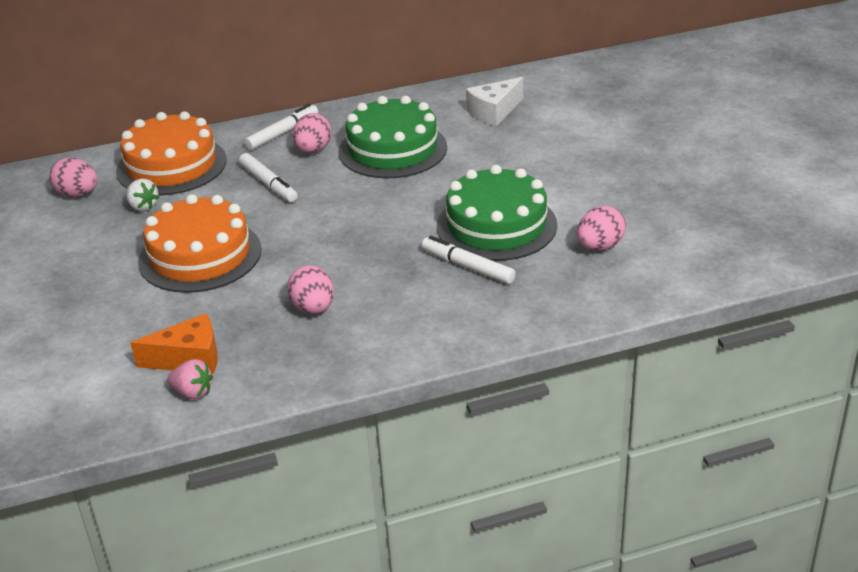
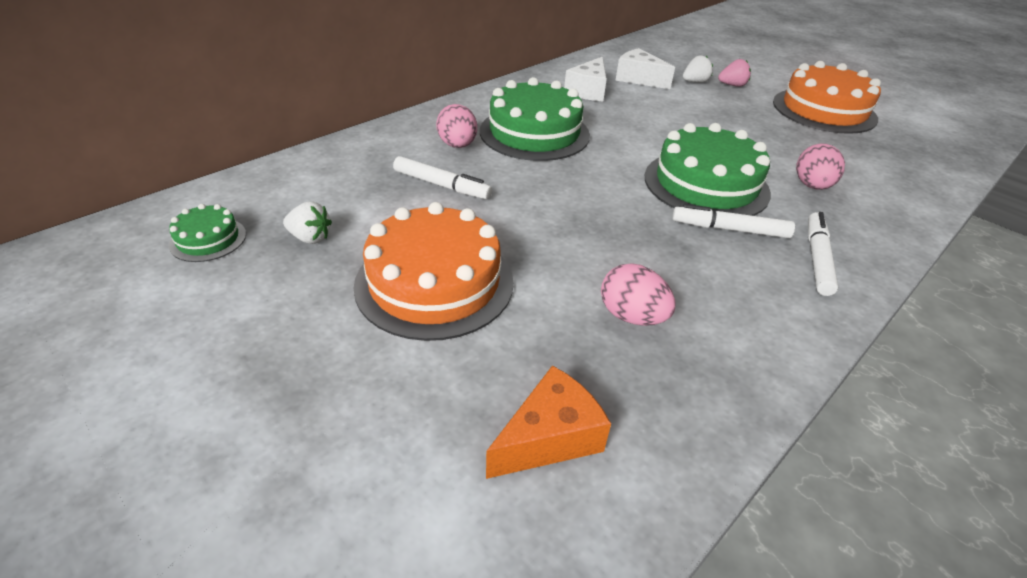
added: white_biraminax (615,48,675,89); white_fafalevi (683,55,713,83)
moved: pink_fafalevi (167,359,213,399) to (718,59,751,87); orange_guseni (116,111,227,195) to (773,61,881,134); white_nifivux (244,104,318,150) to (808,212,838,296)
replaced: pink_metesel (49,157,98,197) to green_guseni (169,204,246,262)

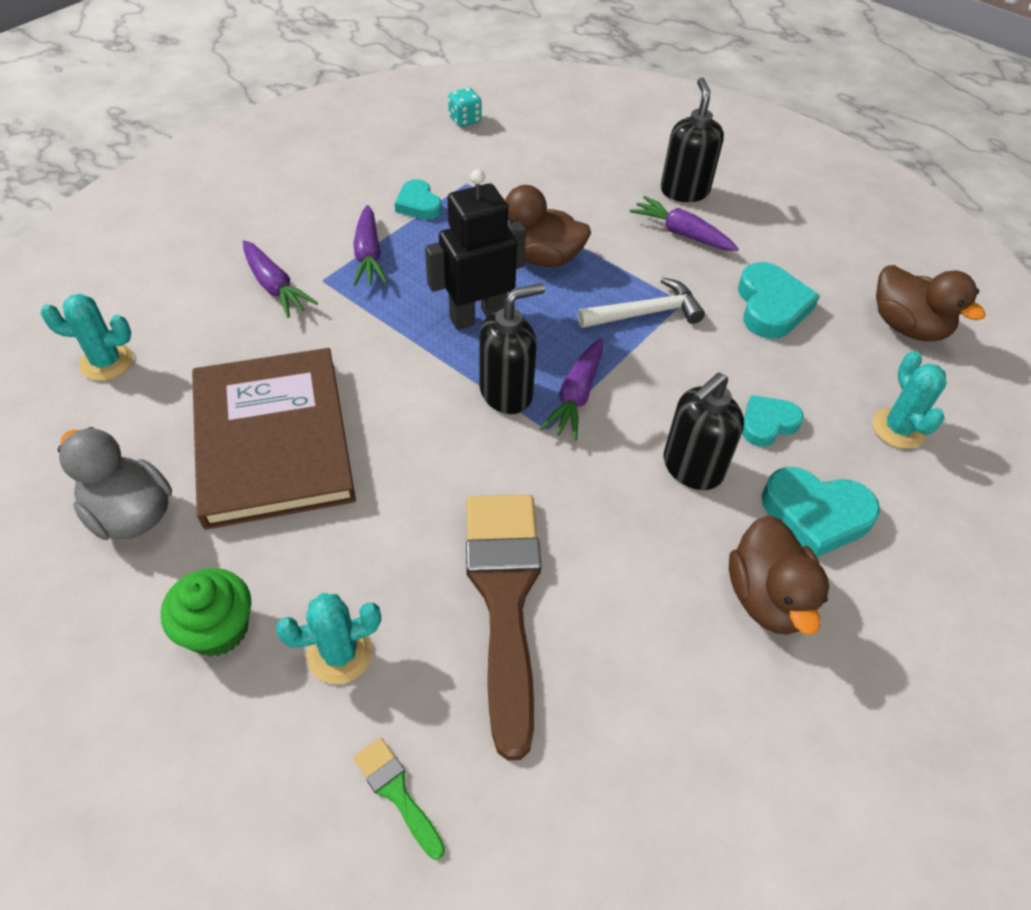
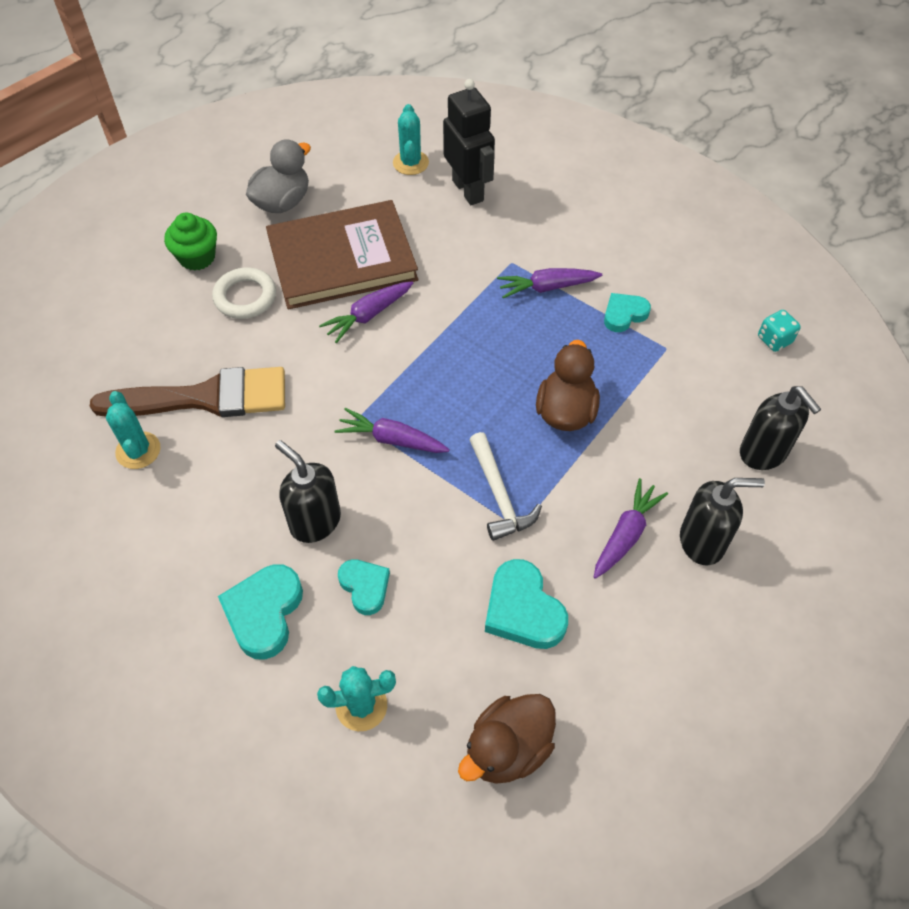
removed: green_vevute (353,737,445,860); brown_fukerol (729,515,829,635)
added: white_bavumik (212,268,276,319)
moved: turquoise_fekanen (276,593,381,684) to (106,391,160,469); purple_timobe (243,240,318,318) to (319,281,413,343); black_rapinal (425,169,526,330) to (443,79,495,205); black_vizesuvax (480,283,545,414) to (740,386,821,470)
turned: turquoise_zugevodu (738,262,820,339) = (485,559,568,649) 60 degrees clockwise

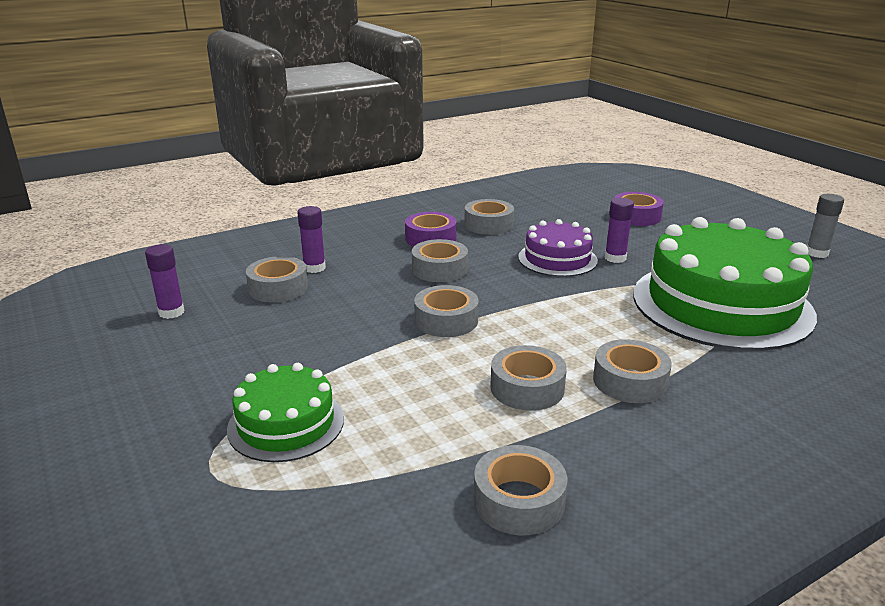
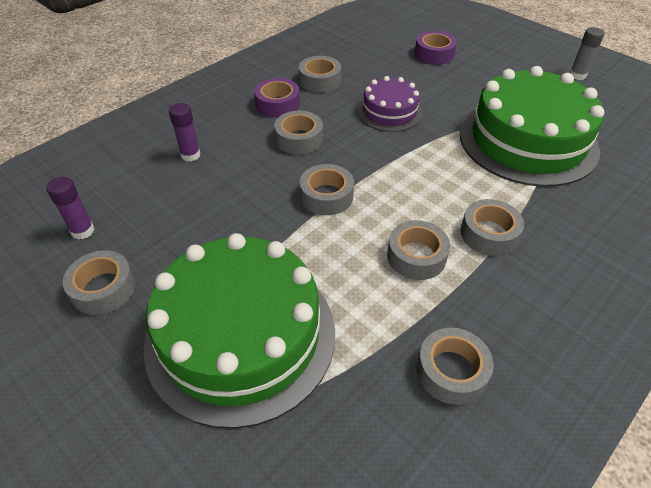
removed: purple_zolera (605,198,634,263)
moved: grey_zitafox (246,256,308,302) to (63,250,136,315)
resized: green_guseni (227,363,344,462) = (144,233,335,429) x1.95

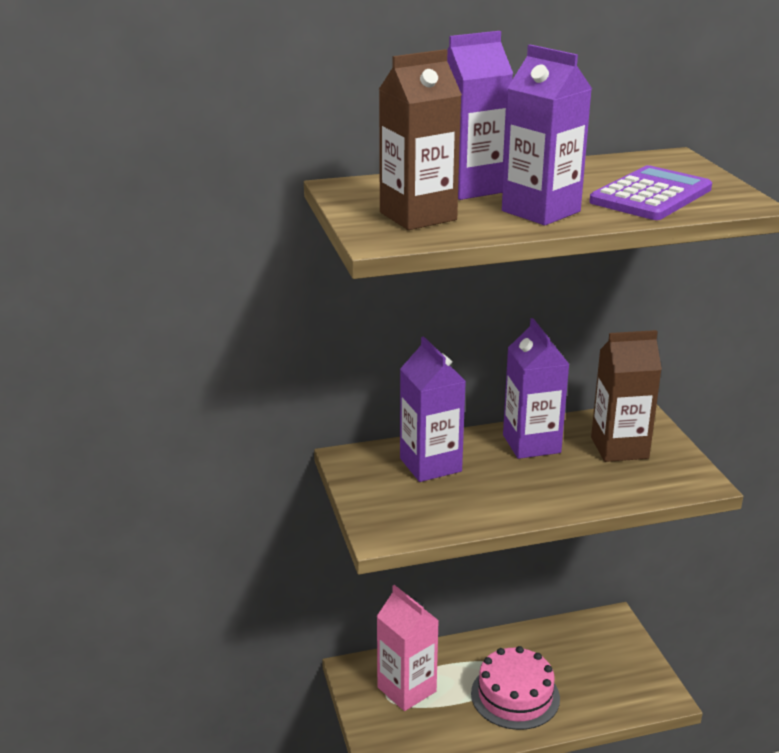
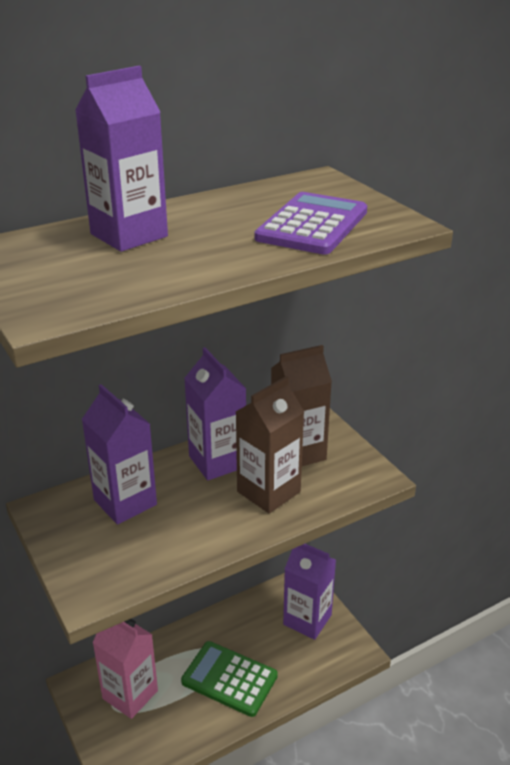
moved: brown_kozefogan (379,49,462,230) to (236,376,304,513); purple_kozefogan (502,45,592,225) to (283,544,336,640)
replaced: pink_guseni (471,646,560,730) to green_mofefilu (181,641,278,717)

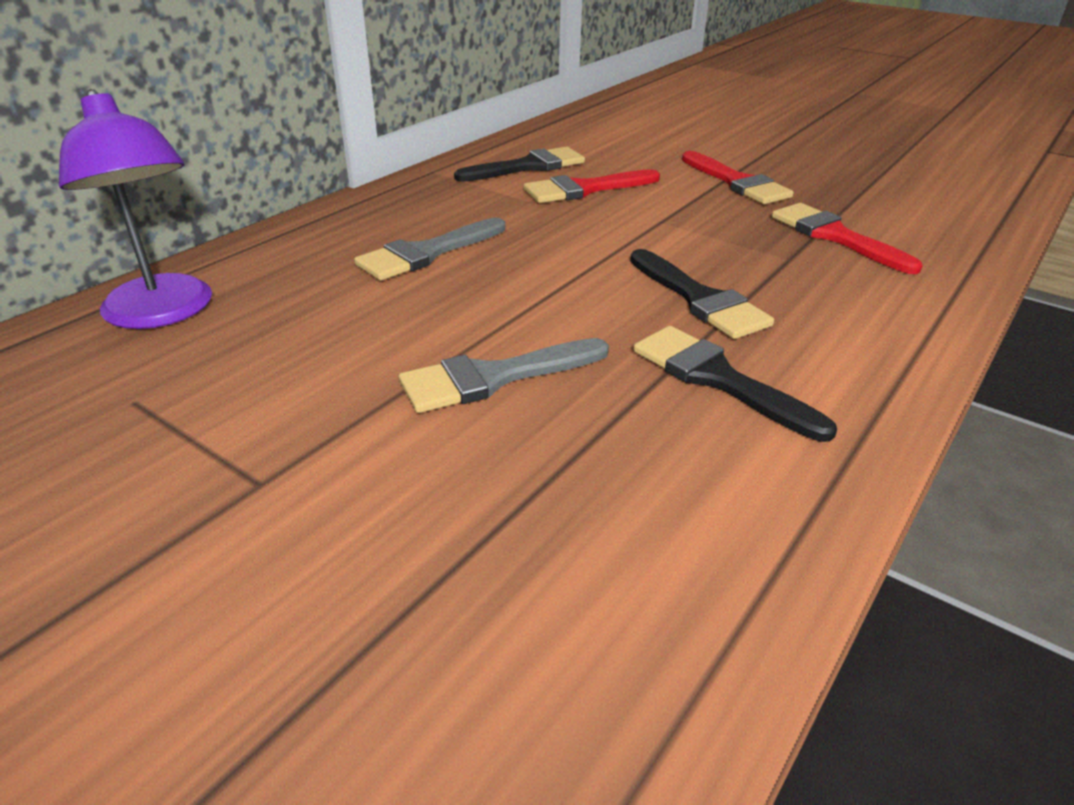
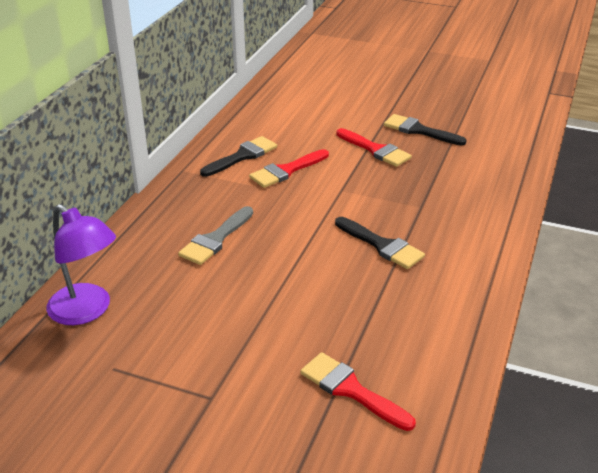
removed: grey_vevute (399,338,609,413)
moved: red_vevute (772,203,922,274) to (300,352,416,431); black_vevute (633,326,837,442) to (384,114,467,145)

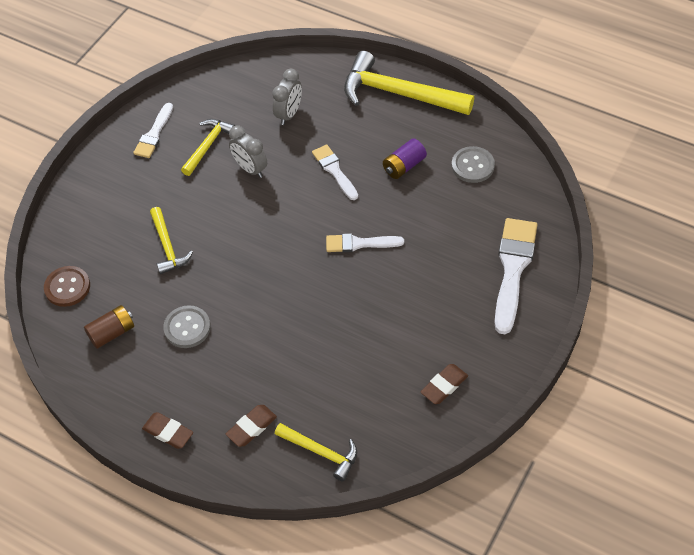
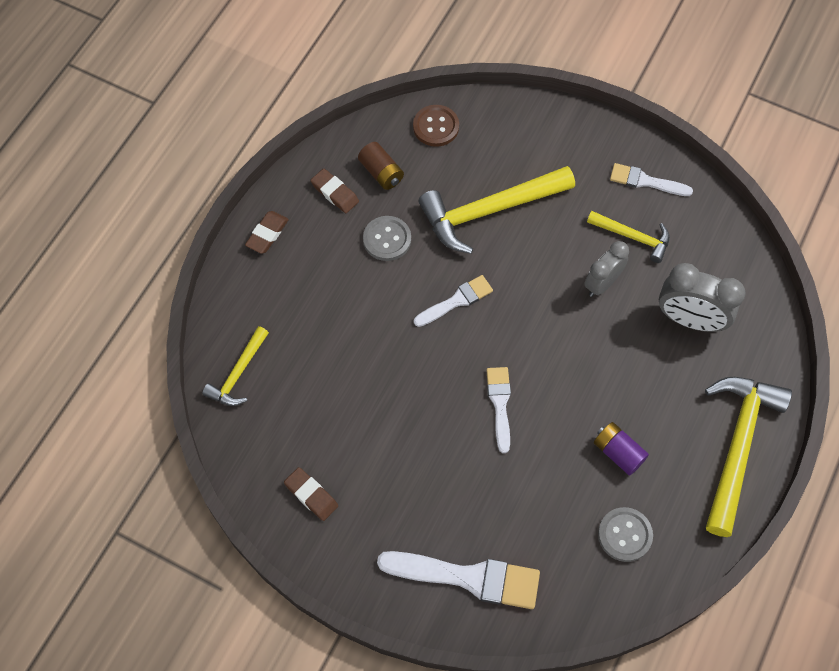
moved: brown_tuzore (226,405,277,447) to (311,168,359,213); white_vevute (312,144,358,200) to (414,275,493,327)
resized: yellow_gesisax (150,207,193,274) = (418,166,575,254) x1.84; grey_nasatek (272,69,302,125) = (659,263,746,332) x1.50

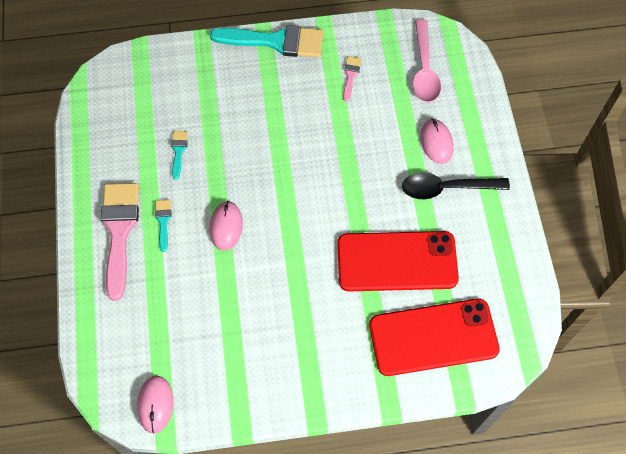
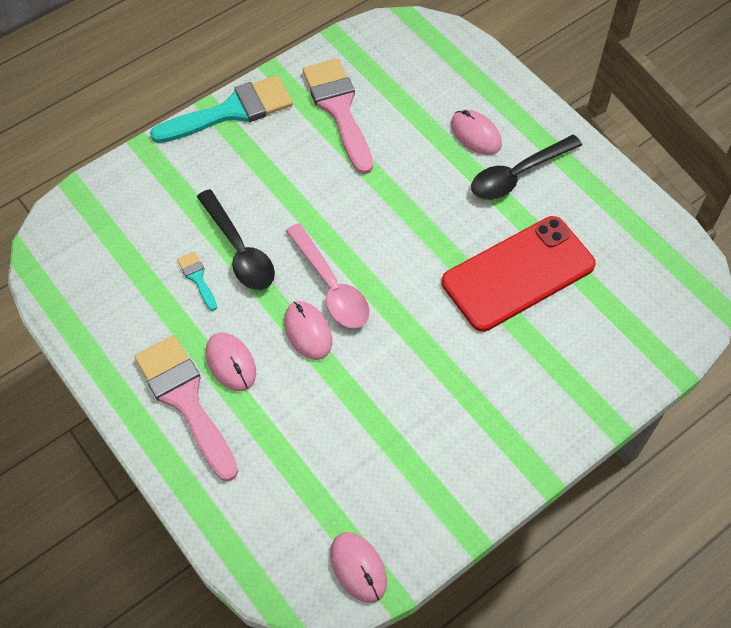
removed: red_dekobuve (369,299,500,376)
added: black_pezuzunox (197,189,275,290)
moved: pink_pezuzunox (413,19,441,102) to (286,223,370,328)
replaced: turquoise_vevute (155,200,171,252) to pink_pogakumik (206,333,256,391)
resized: pink_vevute (343,56,361,101) = (303,58,373,174) x2.22

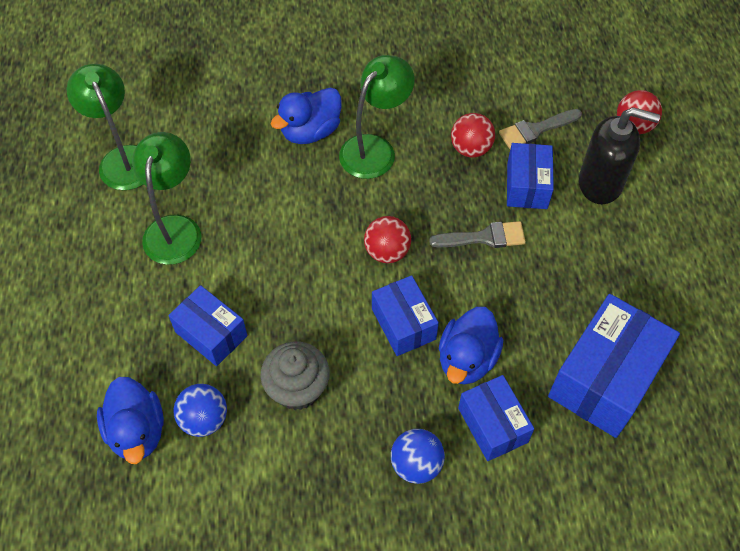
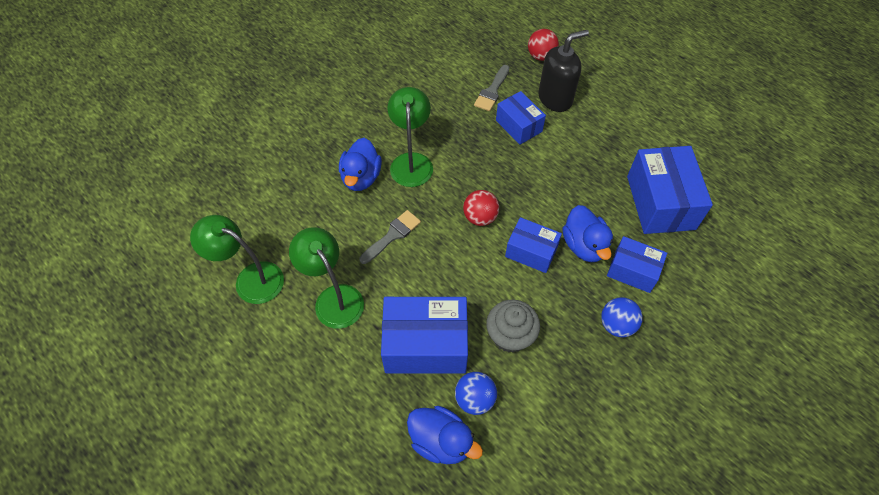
removed: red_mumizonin (451,113,495,157)
moved: grey_vevute (429,221,526,248) to (360,210,421,264)
resized: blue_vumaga (168,285,248,366) = (381,297,468,373) x1.67

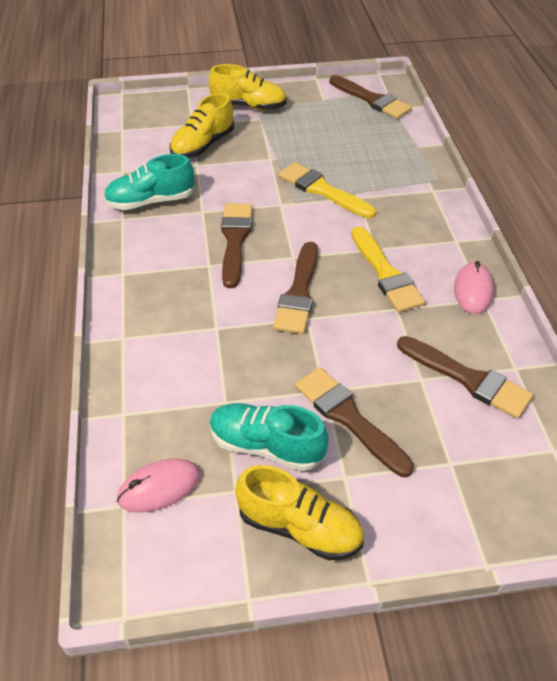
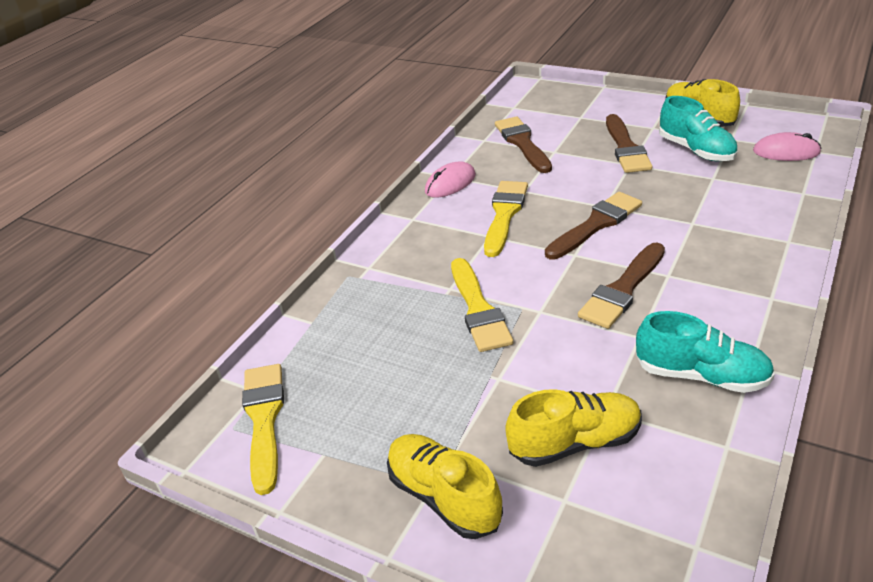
recoloured: brown_vevute (329,75,412,119) to yellow_vevute (242,364,284,495)

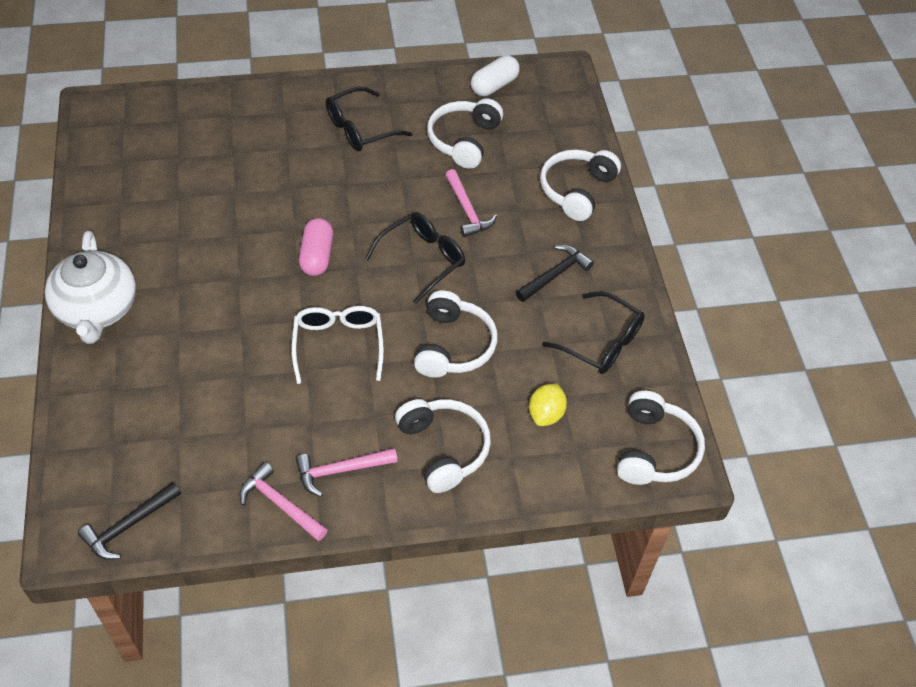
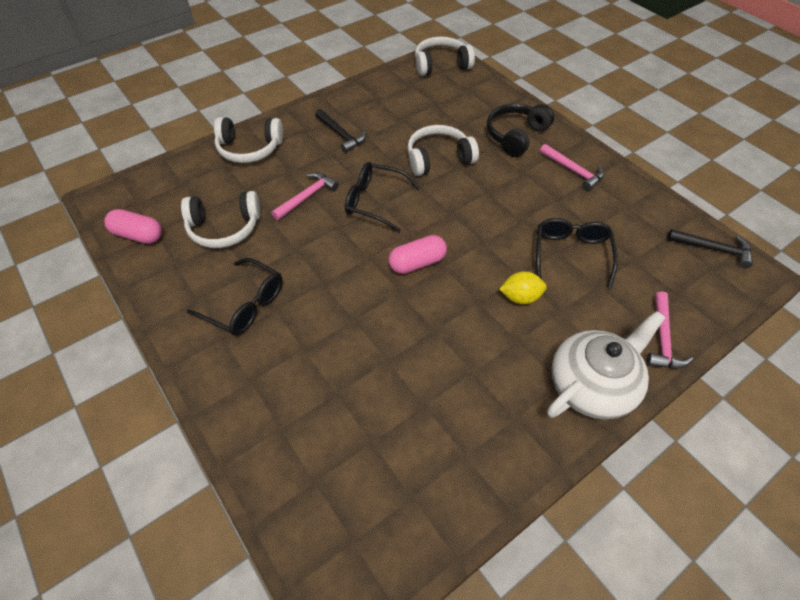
removed: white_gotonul (291,306,384,384)
moved: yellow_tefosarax (529,384,567,426) to (499,271,547,304); black_gotonul (542,291,645,374) to (536,218,618,288); pink_gesisax (239,462,327,541) to (646,292,693,368)
recoloured: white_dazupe (471,55,520,96) to pink_dazupe (104,209,162,244); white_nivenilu (395,399,491,493) to black_nivenilu (487,104,554,157)
turned: black_gesisax (516,245,594,302) = (315,109,366,153) 150 degrees counterclockwise

